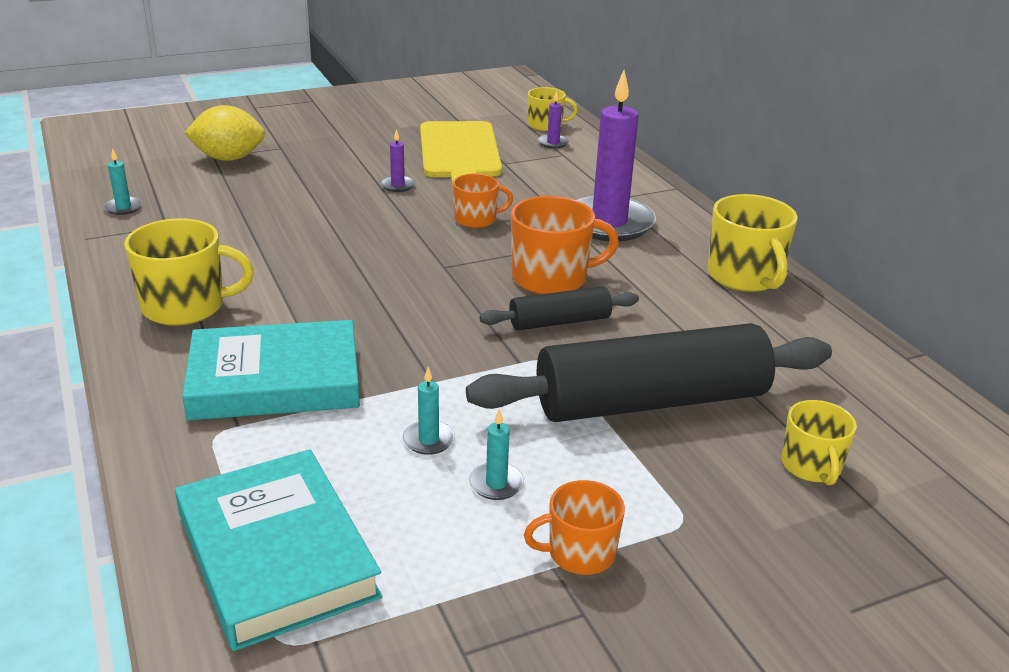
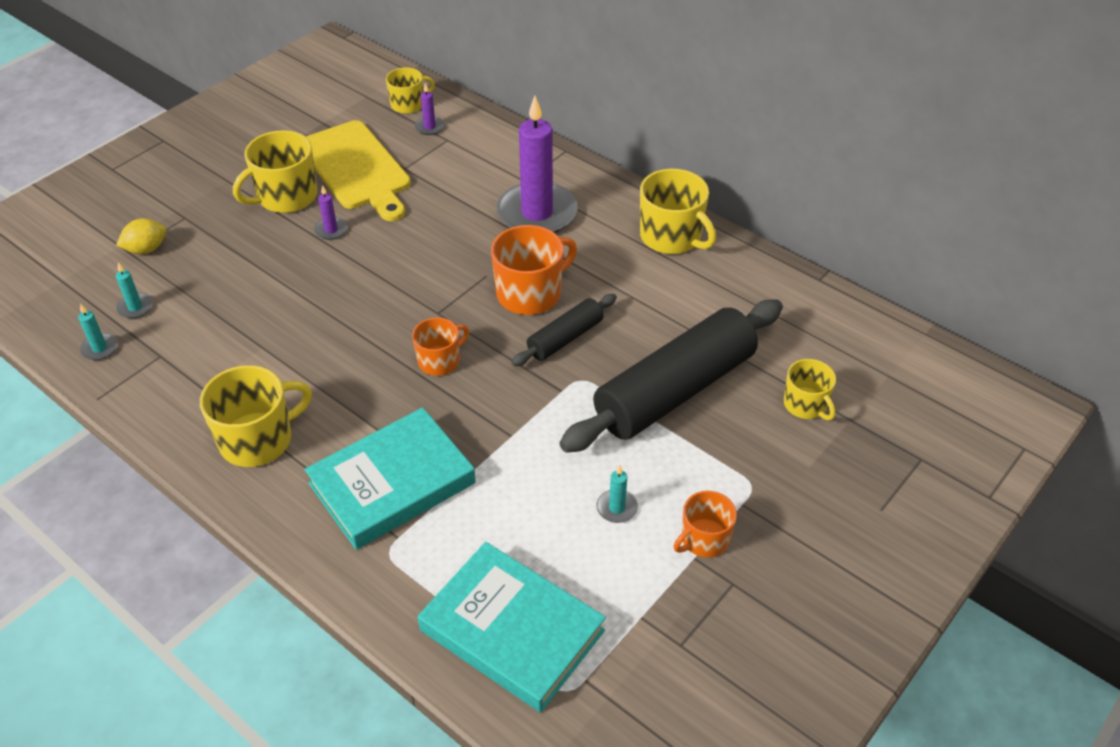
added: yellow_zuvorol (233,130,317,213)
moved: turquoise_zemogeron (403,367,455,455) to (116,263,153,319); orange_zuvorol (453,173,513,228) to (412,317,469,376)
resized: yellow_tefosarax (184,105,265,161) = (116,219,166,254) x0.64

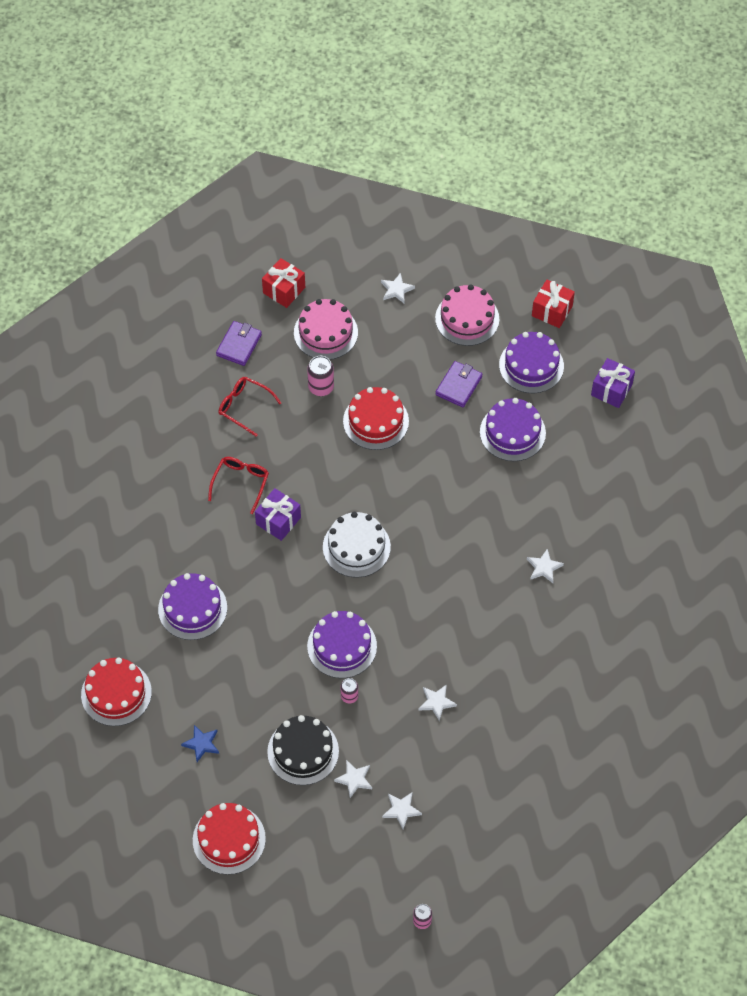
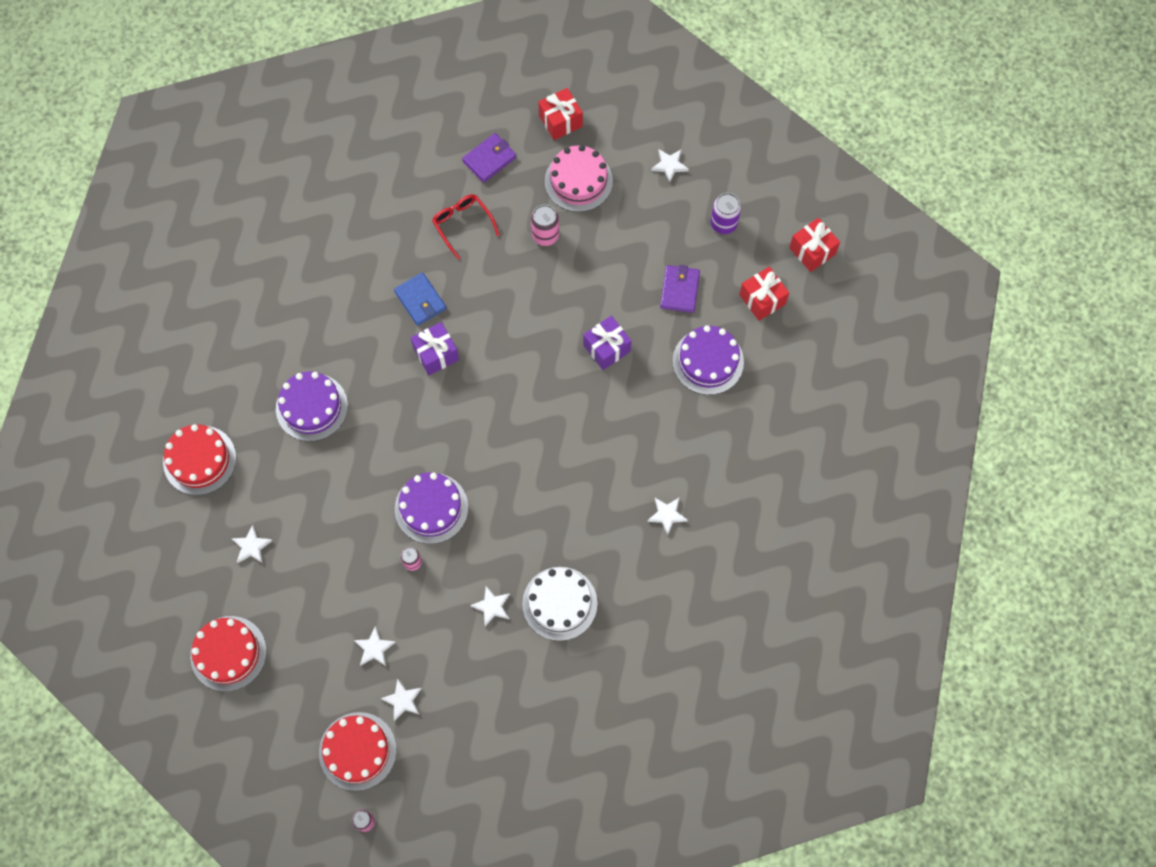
removed: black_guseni (267,715,339,785)
moved: red_guseni (343,387,409,450) to (319,712,397,791); white_guseni (323,512,391,578) to (522,567,597,641); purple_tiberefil (591,358,635,408) to (583,316,632,370)
replaced: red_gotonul (208,457,269,514) to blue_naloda (394,272,446,326); pink_guseni (435,284,499,346) to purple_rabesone (711,193,741,234); purple_guseni (499,332,564,393) to red_tiberefil (739,267,789,321)
recoloured: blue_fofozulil (181,725,219,762) to white_fofozulil (231,525,273,563)
turned: purple_naloda (436,361,482,407) = (660,265,700,313) 45 degrees counterclockwise

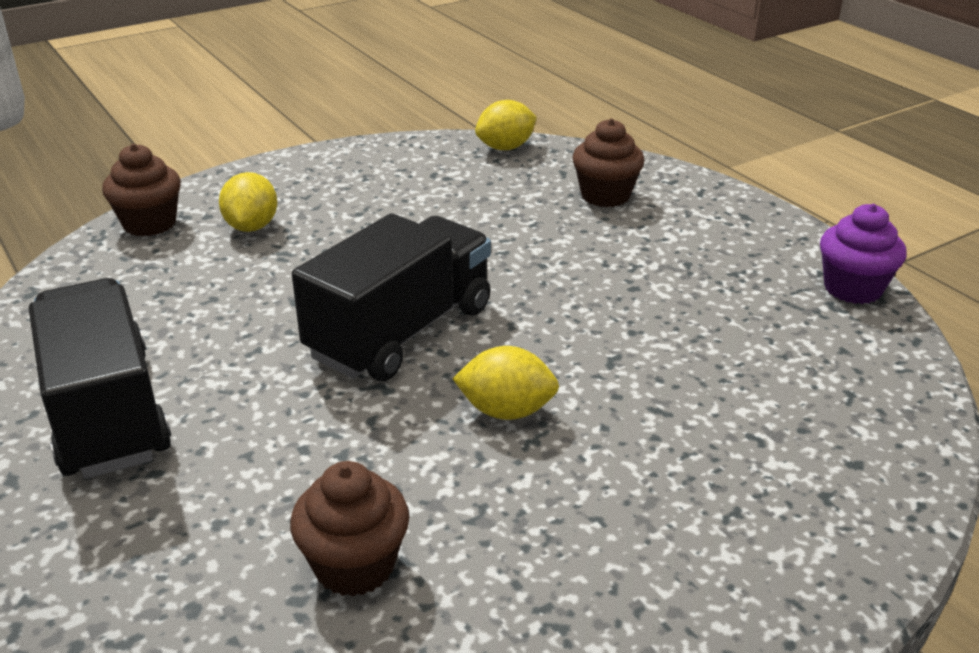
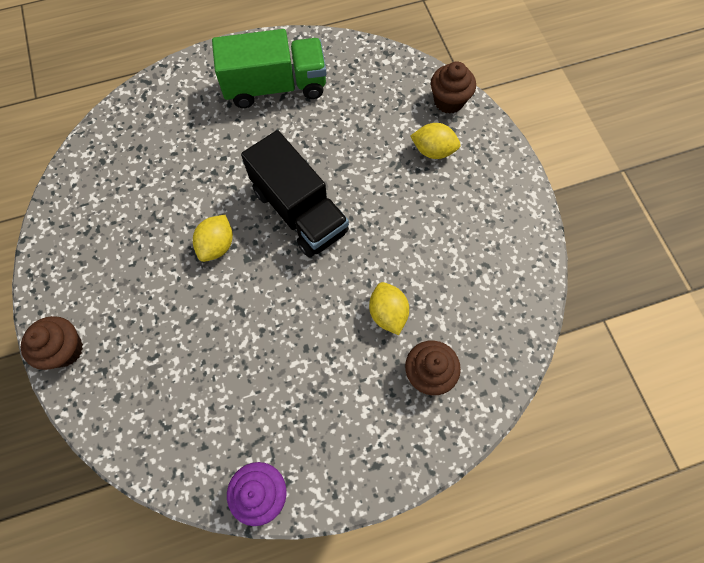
moved: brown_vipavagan (290,461,410,597) to (21,316,83,370); yellow_tefosarax (475,100,537,150) to (369,282,409,335)
recoloured: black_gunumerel (29,278,171,479) to green_gunumerel (212,29,326,108)

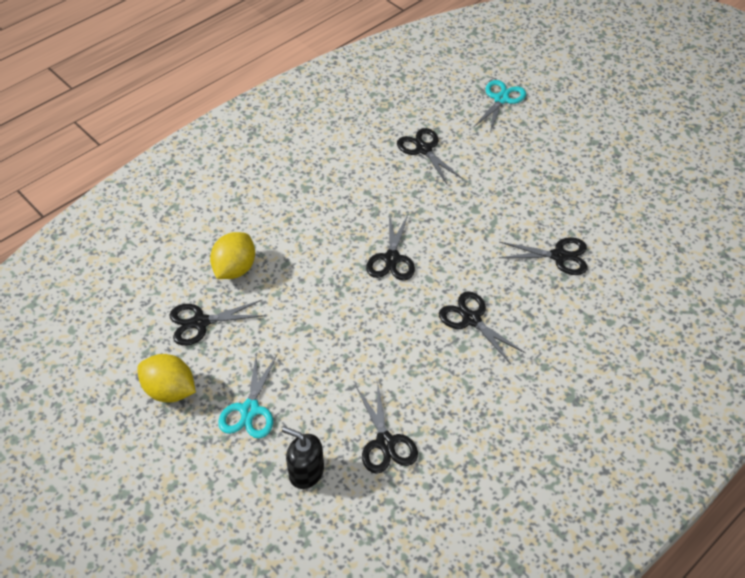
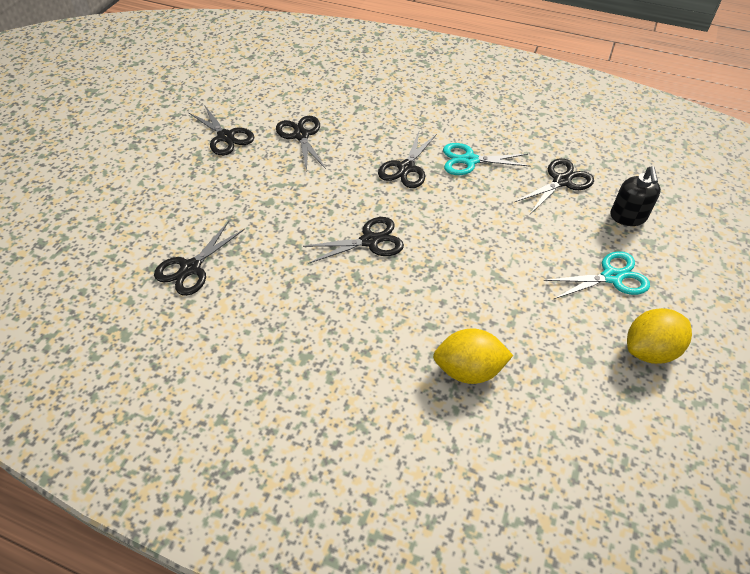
moved: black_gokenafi (169,300,265,346) to (188,105,254,156); turquoise_gokenafi (474,80,526,133) to (443,143,531,175)
turned: yellow_tefosarax (137,354,196,403) = (627,308,692,364) 60 degrees clockwise

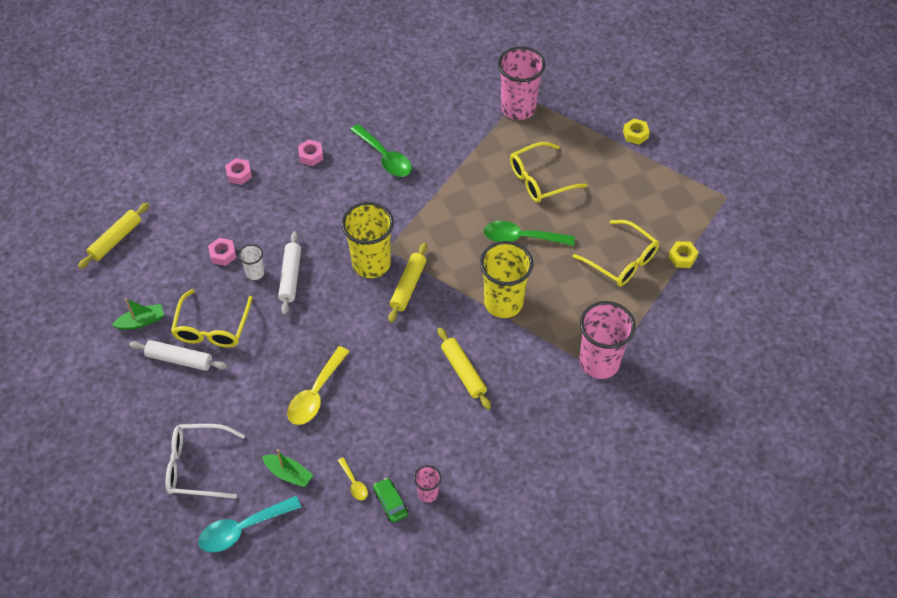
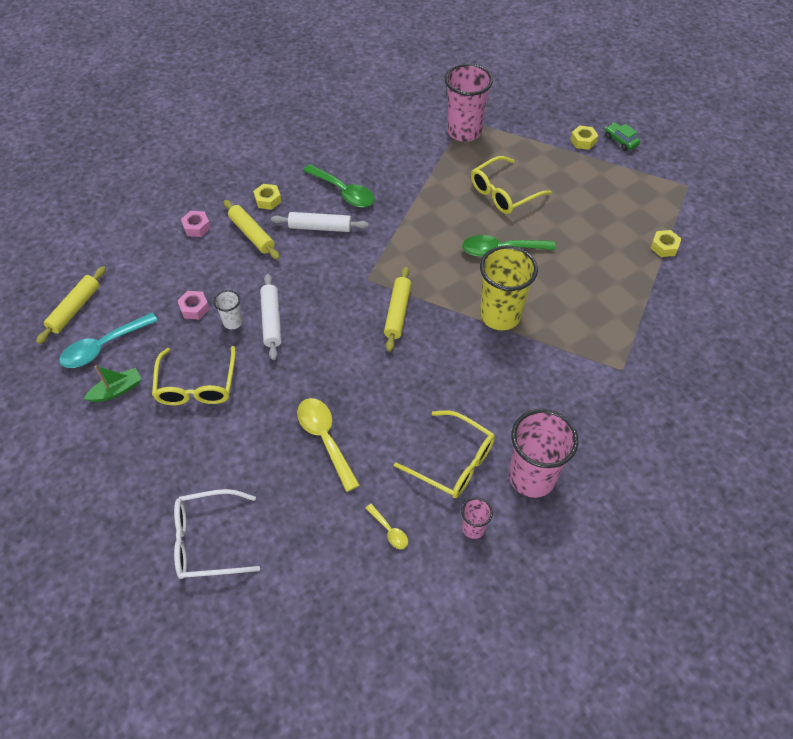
removed: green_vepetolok (262,449,313,487); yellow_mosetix (341,202,394,278)
moved: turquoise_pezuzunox (198,496,301,553) to (59,313,158,368); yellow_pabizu (437,327,491,410) to (223,200,280,260); white_pabizu (129,340,228,371) to (271,212,369,232); yellow_gotonul (573,220,659,286) to (394,410,495,498); pink_mosetix (579,301,636,379) to (509,409,578,498); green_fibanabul (373,478,408,523) to (605,123,640,151)
recoloured: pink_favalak (298,140,324,166) to yellow_favalak (253,184,281,210)
turned: yellow_pezuzunox (287,346,350,425) = (297,398,360,492) 135 degrees clockwise

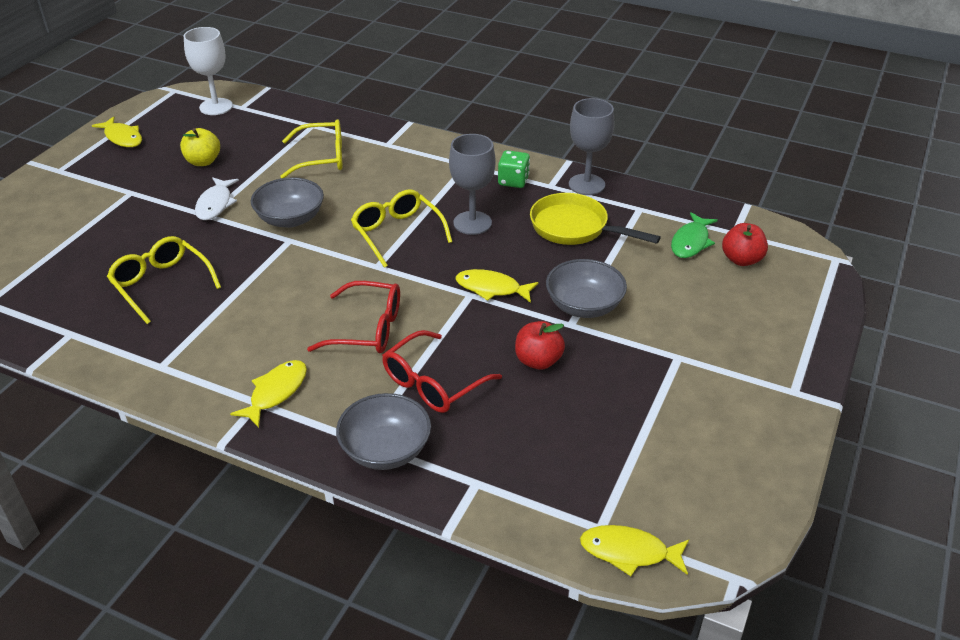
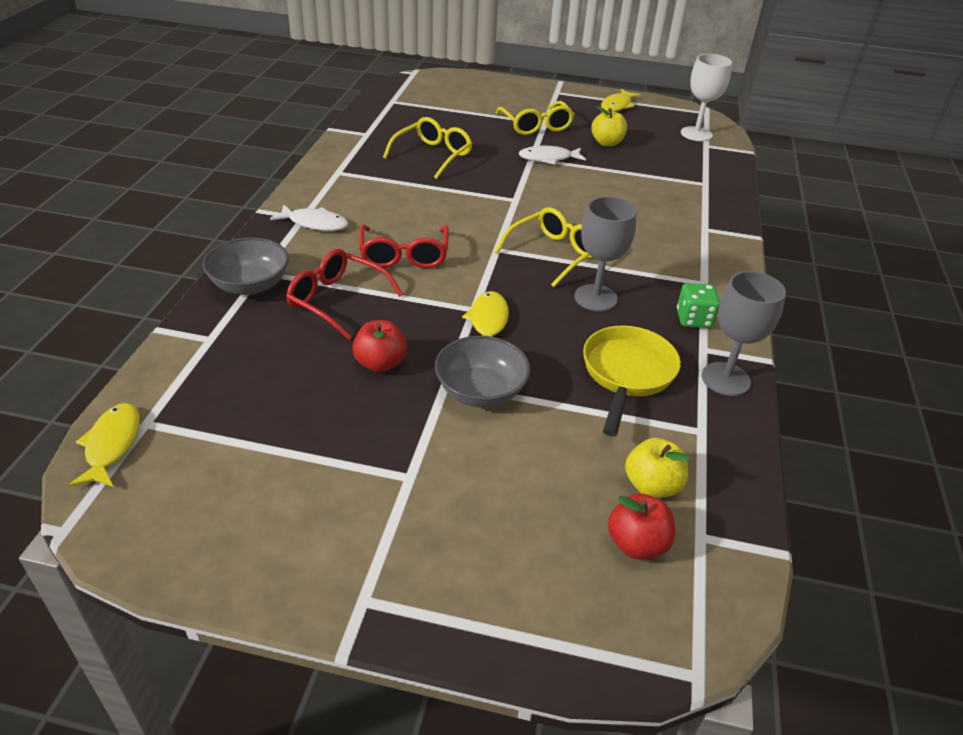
removed: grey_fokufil (251,177,324,228)
moved: yellow_gotonul (280,119,342,178) to (495,101,574,135)
replaced: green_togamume (671,212,718,258) to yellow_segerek (625,438,690,498)
recoloured: yellow_togamume (230,360,307,428) to white_togamume (270,204,348,231)

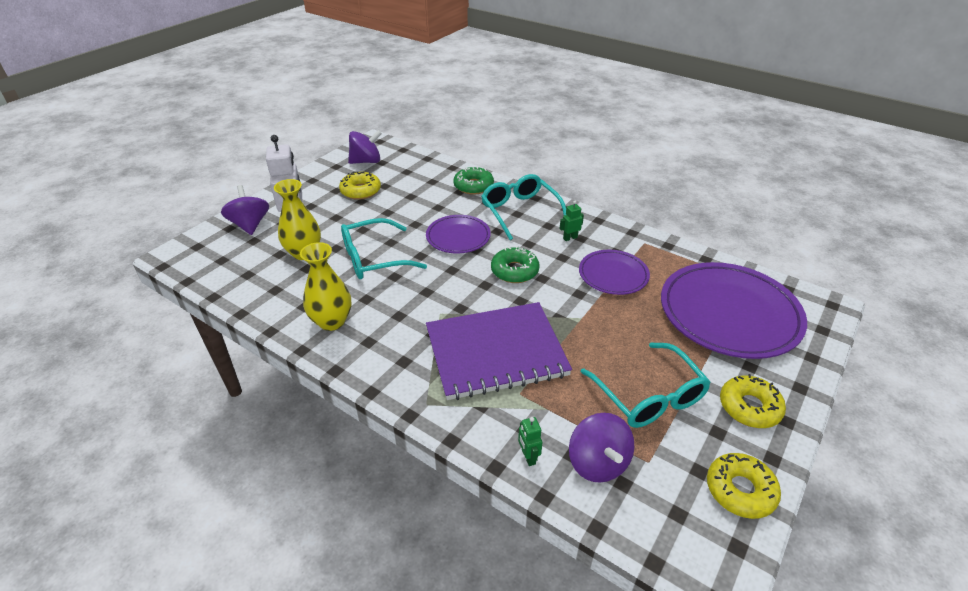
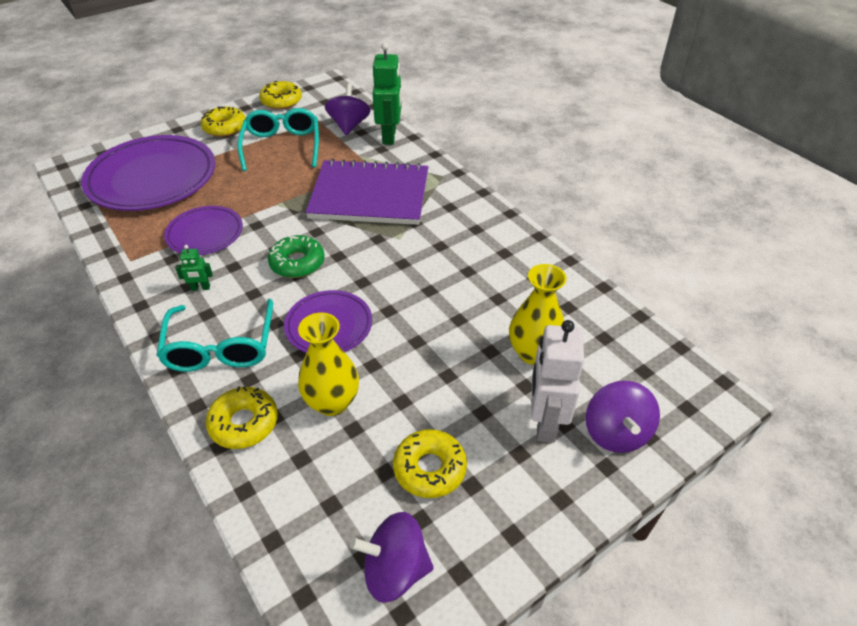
removed: turquoise_gotonul (341,218,427,279)
moved: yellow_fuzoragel (300,242,351,331) to (298,312,359,416)
recoloured: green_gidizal (454,167,494,195) to yellow_gidizal (206,386,278,449)
resized: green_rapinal (518,417,543,466) = (373,42,402,145) x2.19

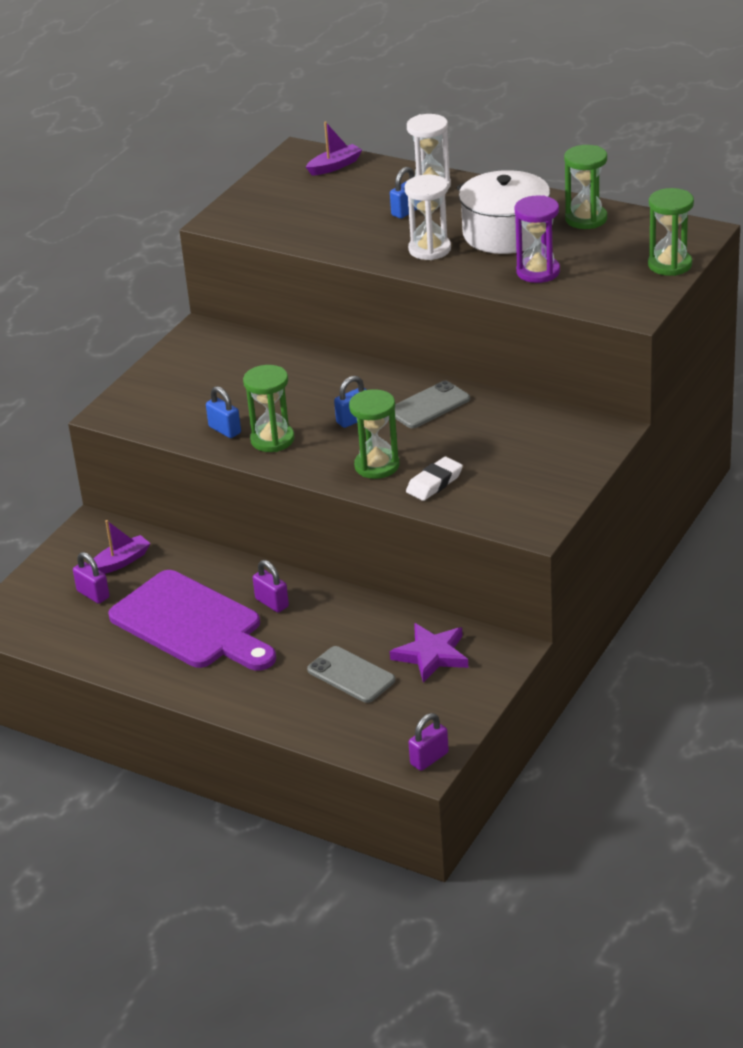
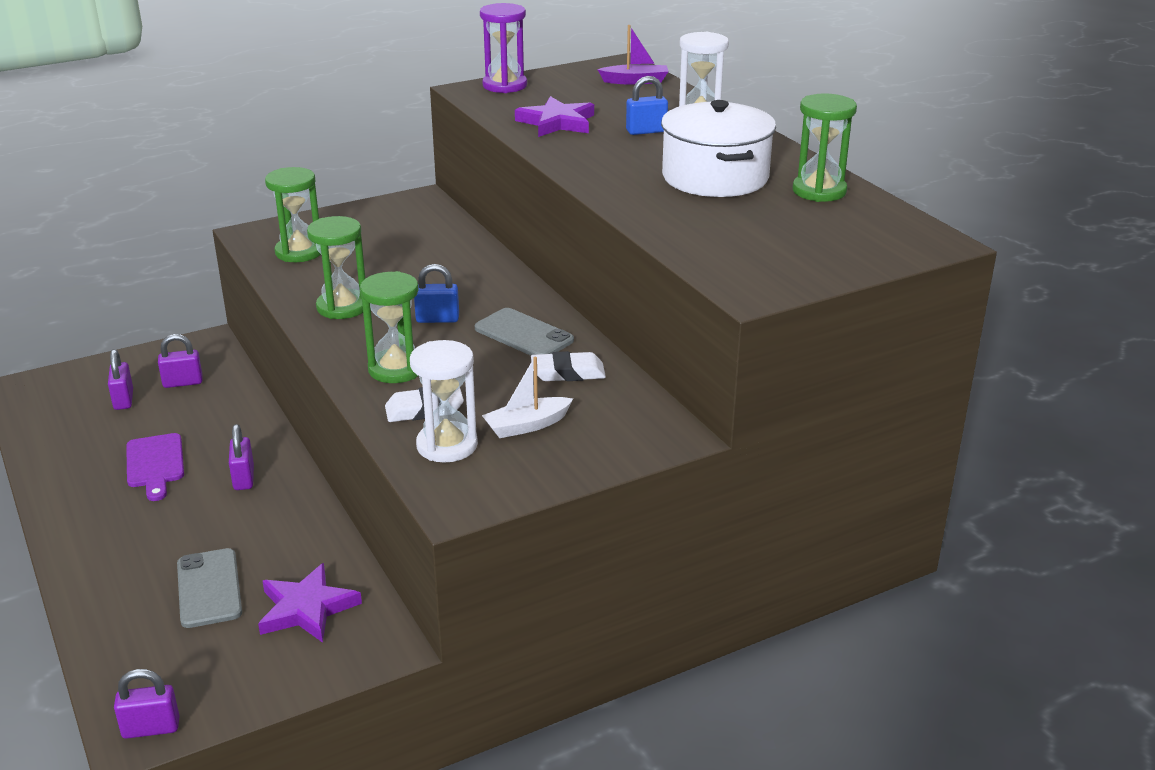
removed: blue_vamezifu (206,386,241,438)
added: white_vepetolok (482,357,573,438); purple_fofozulil (515,96,594,137); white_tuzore (531,351,606,381)
moved: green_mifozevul (648,188,694,276) to (265,167,321,262); white_mifozevul (405,175,451,260) to (410,340,478,463); purple_mifozevul (515,195,560,283) to (480,3,527,93)
replaced: purple_vepetolok (89,520,150,574) to purple_vamezifu (158,334,203,388)
turned: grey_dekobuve (395,381,470,428) = (475,308,574,356) 45 degrees clockwise
resized: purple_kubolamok (108,570,276,671) = (126,433,184,501) x0.50

